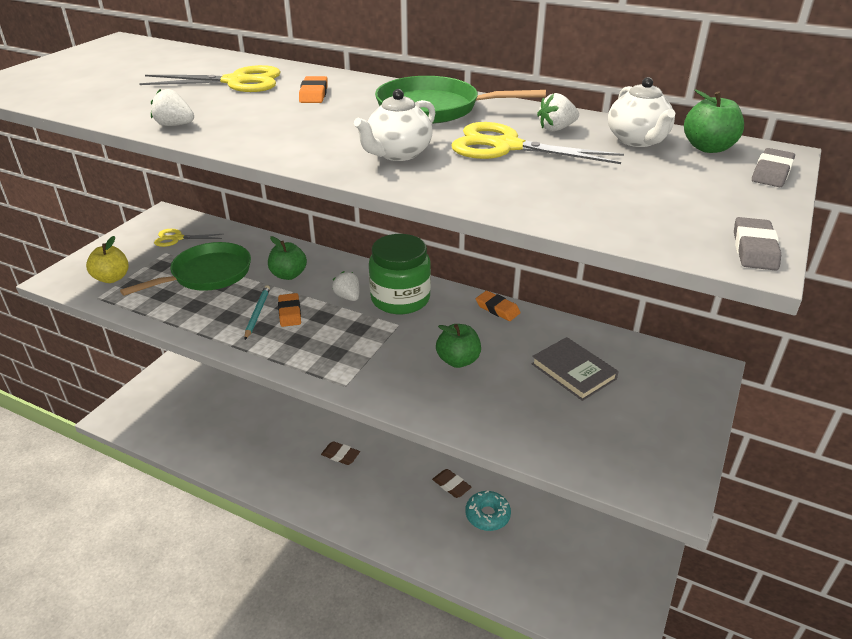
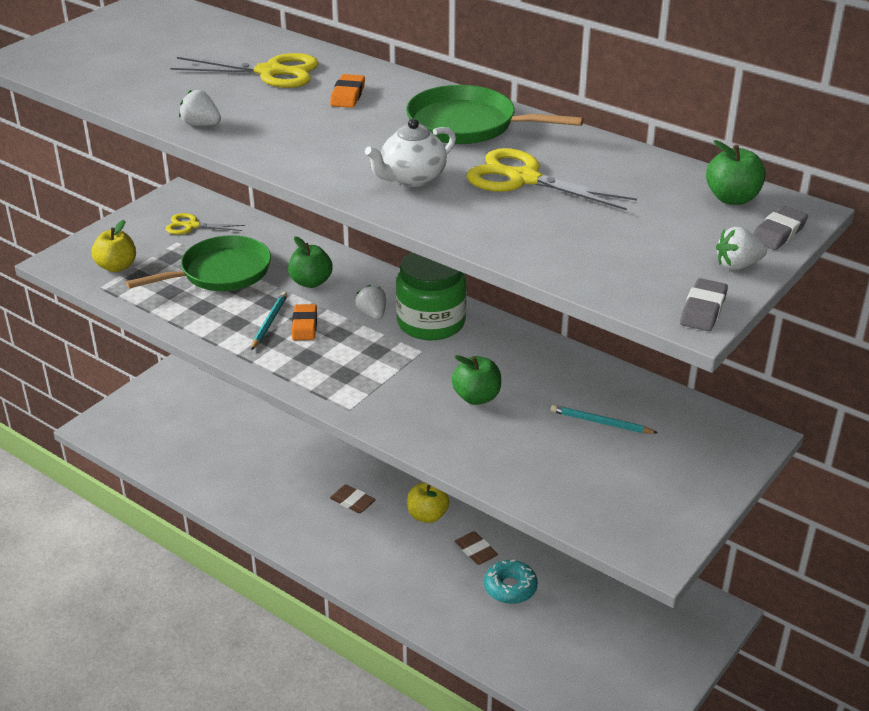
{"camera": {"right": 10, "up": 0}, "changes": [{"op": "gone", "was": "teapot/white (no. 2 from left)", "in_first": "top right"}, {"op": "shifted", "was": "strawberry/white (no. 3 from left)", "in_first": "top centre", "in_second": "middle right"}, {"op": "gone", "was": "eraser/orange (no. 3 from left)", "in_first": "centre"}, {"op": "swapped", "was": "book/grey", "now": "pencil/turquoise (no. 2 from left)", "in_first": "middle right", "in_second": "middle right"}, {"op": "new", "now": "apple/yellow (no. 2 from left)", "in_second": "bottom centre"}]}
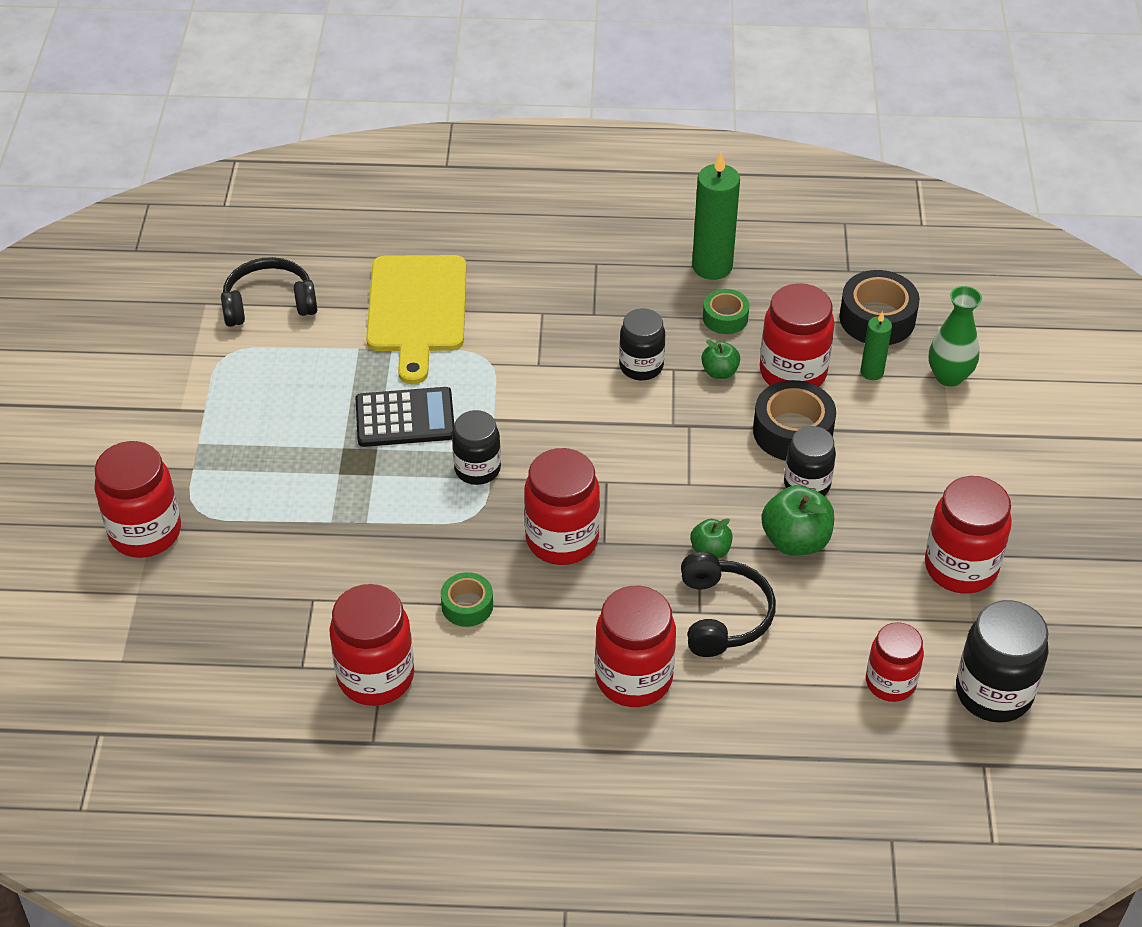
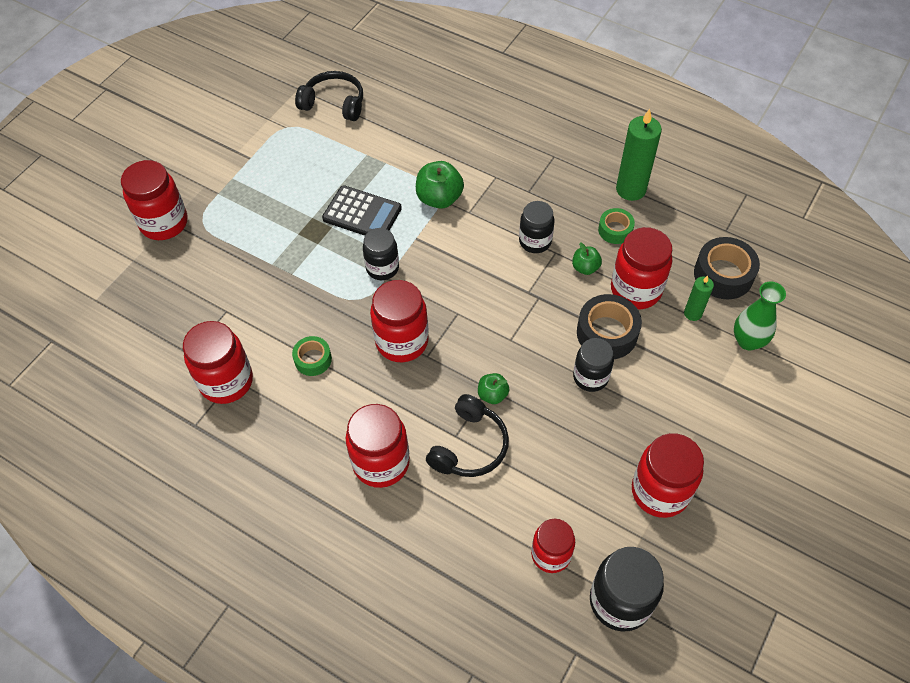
{"camera": {"right": 30, "up": 10}, "changes": [{"op": "gone", "was": "cutting board/yellow", "in_first": "centre"}, {"op": "shifted", "was": "apple/green (no. 3 from left in the first image)", "now": "apple/green (no. 1 from left)", "in_first": "middle right", "in_second": "top centre"}]}
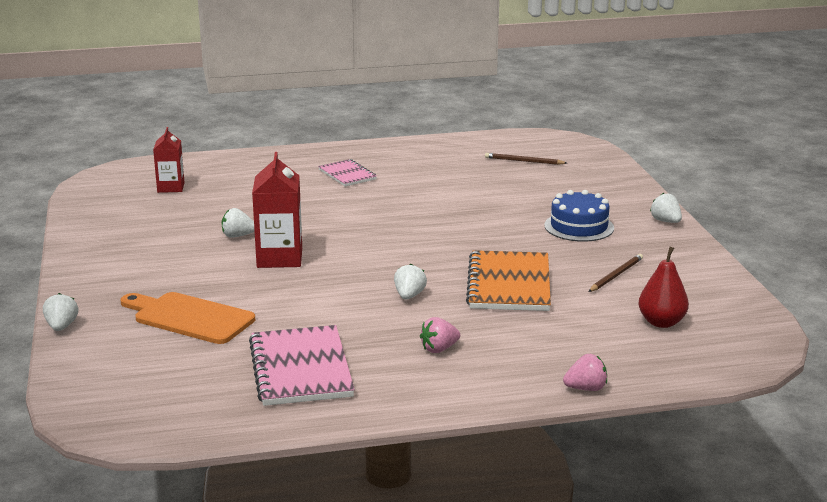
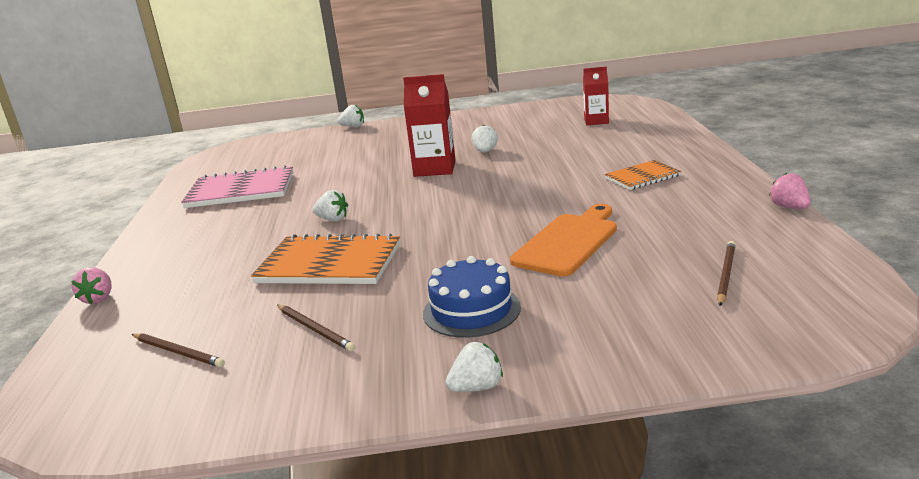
{"camera": {"right": 100, "up": 0}, "changes": [{"op": "repainted", "was": "notebook/pink (no. 2 from left)", "now": "notebook/orange (no. 2 from left)", "in_first": "centre", "in_second": "middle right"}, {"op": "swapped", "was": "pear/red", "now": "pencil/brown (no. 1 from left)", "in_first": "middle right", "in_second": "bottom left"}, {"op": "shifted", "was": "cutting board/orange", "in_first": "middle left", "in_second": "centre"}, {"op": "shifted", "was": "strawberry/pink (no. 1 from left in the first image)", "now": "strawberry/pink (no. 2 from left)", "in_first": "bottom centre", "in_second": "middle right"}]}
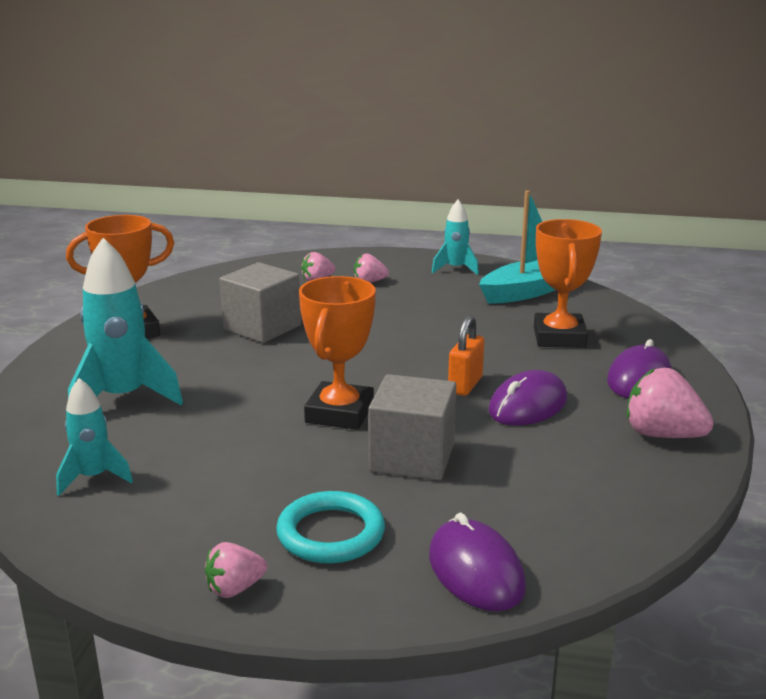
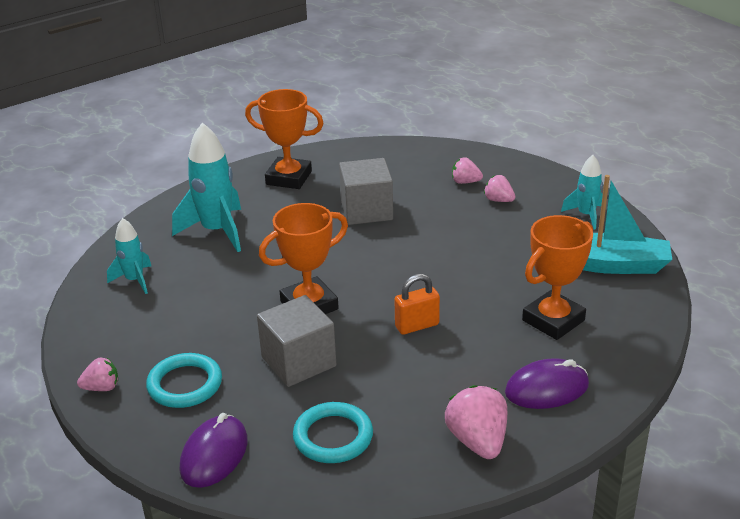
{"camera": {"right": 45, "up": 10}, "changes": [{"op": "gone", "was": "mouse/purple (no. 2 from left)", "in_first": "middle right"}, {"op": "rotated", "was": "strawberry/pink (no. 1 from left)", "in_first": "bottom left", "in_second": "bottom left", "clockwise": 150}, {"op": "new", "now": "ring/turquoise (no. 2 from left)", "in_second": "bottom centre"}]}
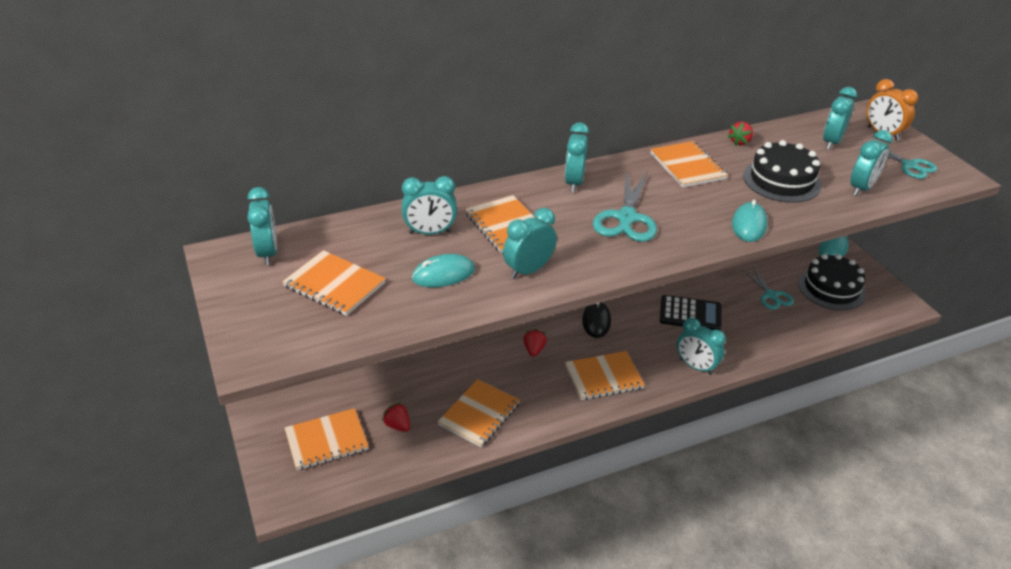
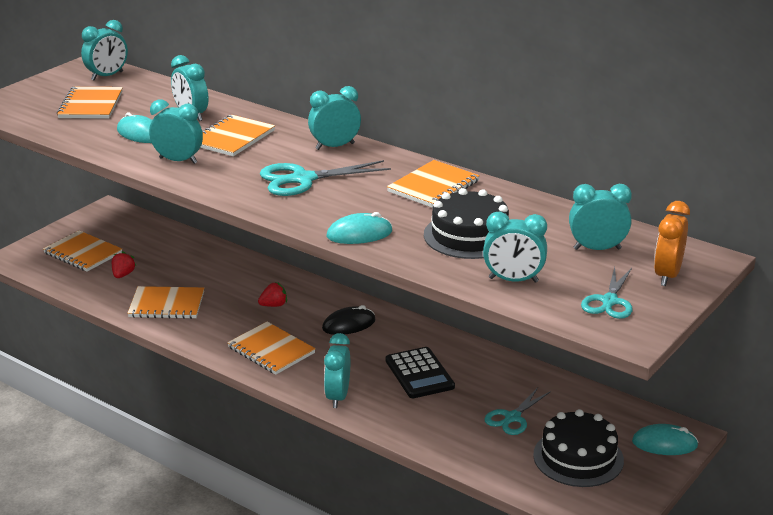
{"camera": {"right": 60, "up": -10}, "changes": [{"op": "gone", "was": "strawberry/red (no. 3 from left)", "in_first": "top right"}]}
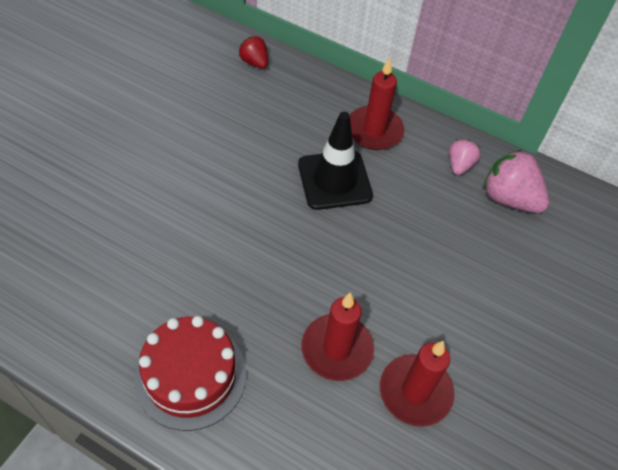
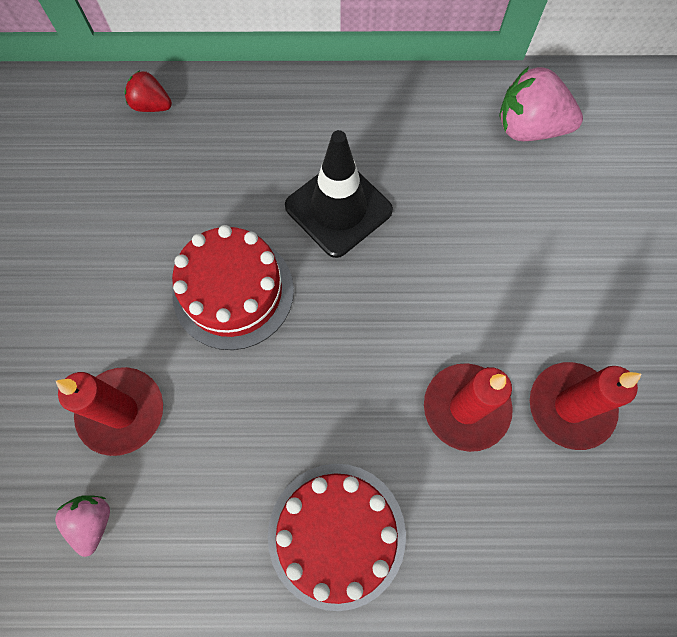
{"camera": {"right": -25, "up": 15}, "changes": [{"op": "shifted", "was": "candle/red (no. 2 from left in the first image)", "now": "candle/red (no. 1 from left)", "in_first": "top centre", "in_second": "middle left"}, {"op": "shifted", "was": "strawberry/pink (no. 1 from left)", "in_first": "middle right", "in_second": "bottom left"}, {"op": "new", "now": "cake/red (no. 1 from left)", "in_second": "centre"}]}
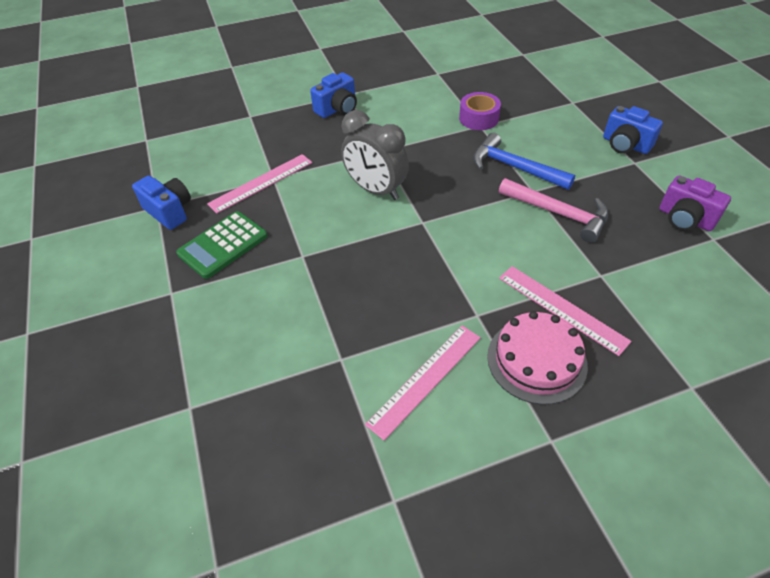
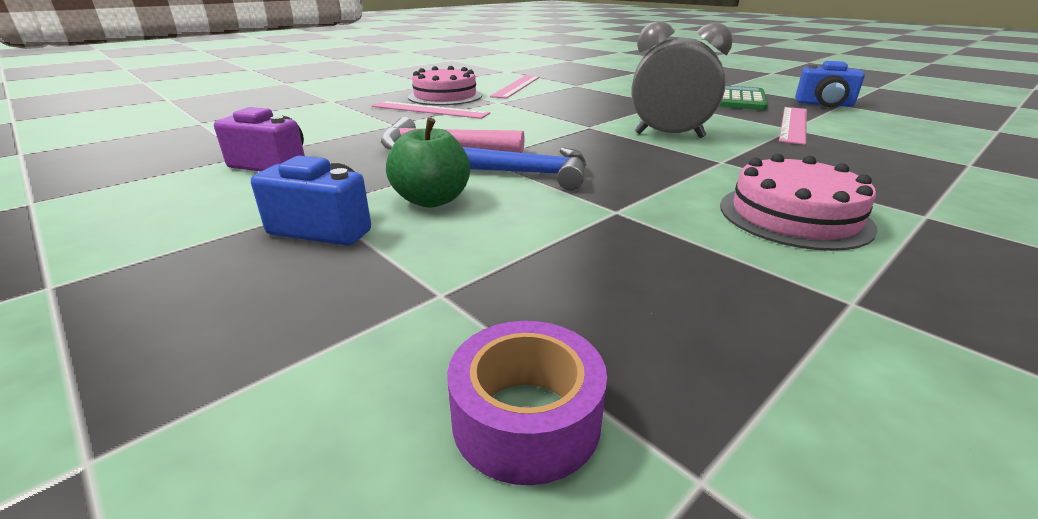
{"camera": {"right": 155, "up": -20}, "changes": [{"op": "gone", "was": "camera/blue (no. 2 from left)", "in_first": "top centre"}, {"op": "shifted", "was": "tape/purple", "in_first": "top centre", "in_second": "bottom centre"}, {"op": "new", "now": "apple/green", "in_second": "top centre"}, {"op": "new", "now": "cake/pink (no. 2 from left)", "in_second": "middle right"}]}
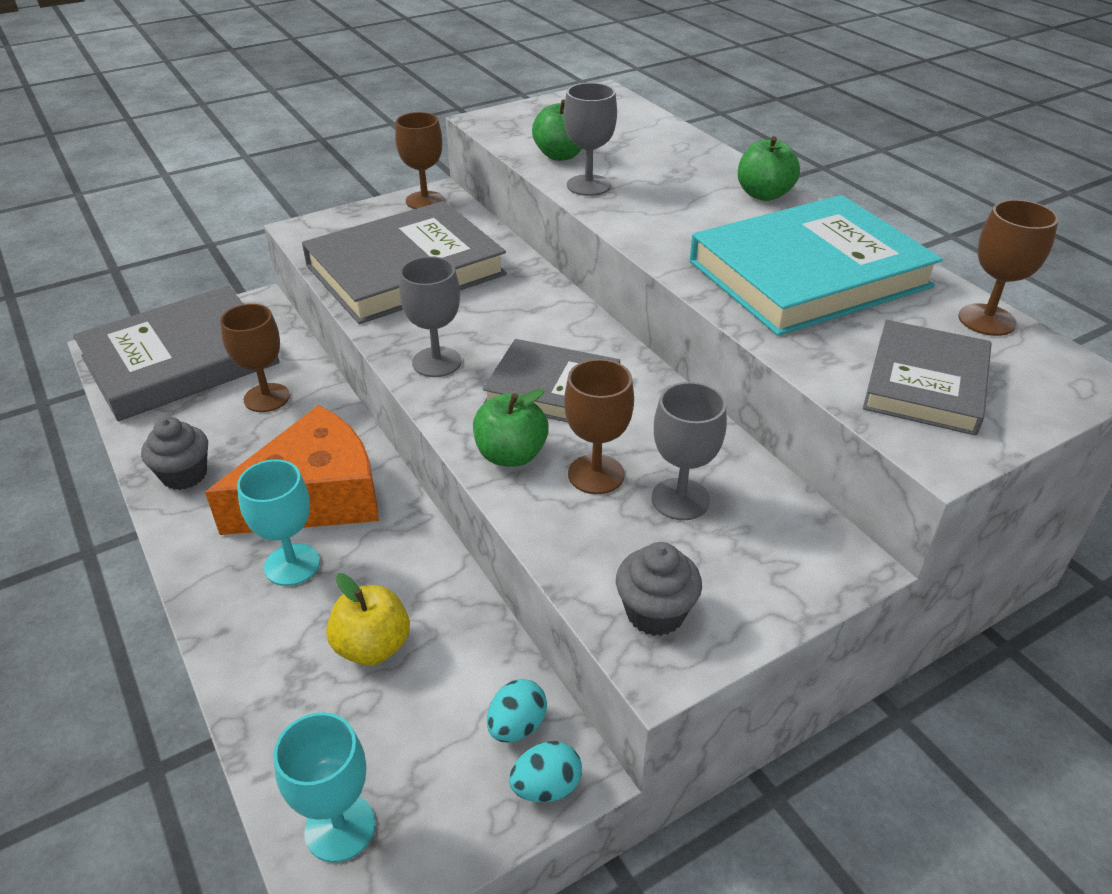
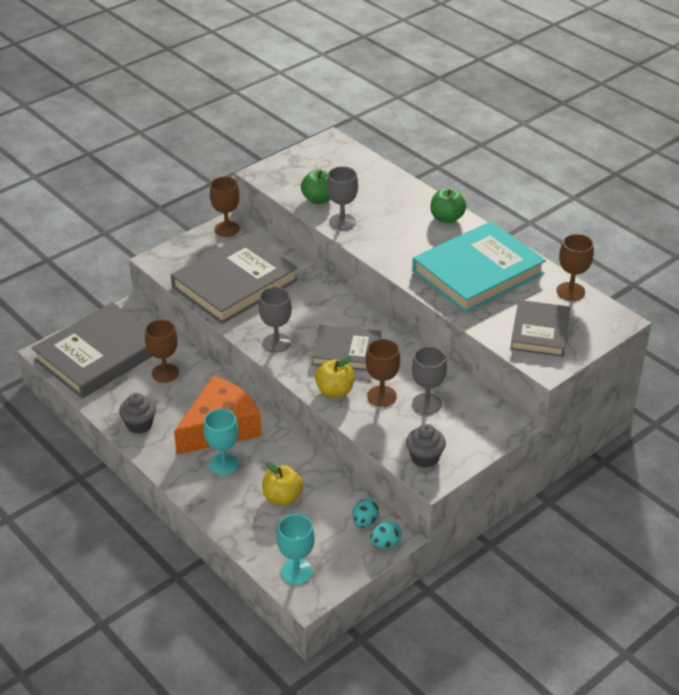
{"camera": {"right": -10, "up": 0}, "changes": [{"op": "repainted", "was": "apple/green (no. 1 from left)", "now": "apple/yellow (no. 2 from left)", "in_first": "centre", "in_second": "centre"}]}
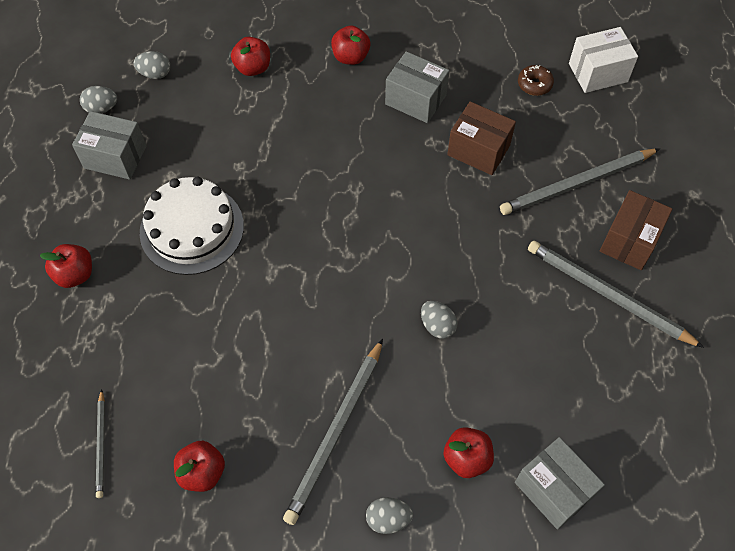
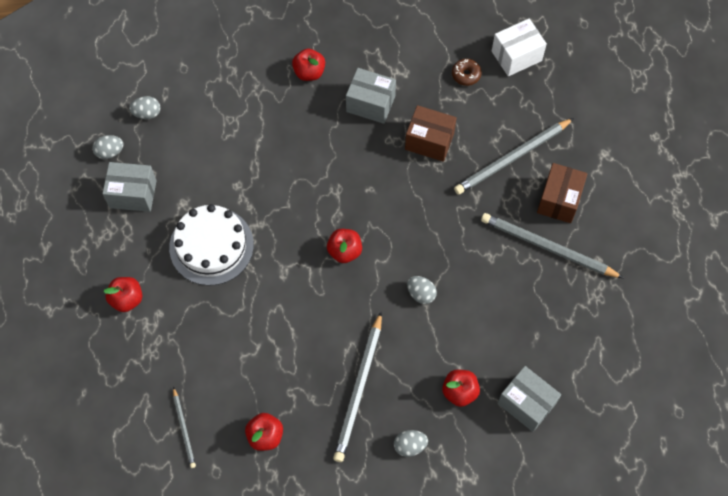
{"camera": {"right": -10, "up": 5}, "changes": [{"op": "shifted", "was": "apple/red (no. 3 from left in the first image)", "now": "apple/red (no. 4 from left)", "in_first": "top centre", "in_second": "centre"}]}
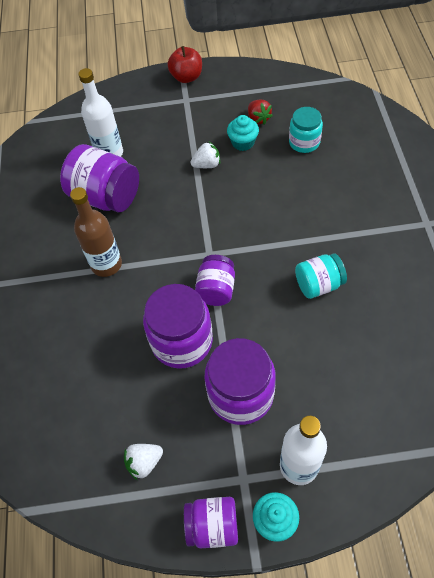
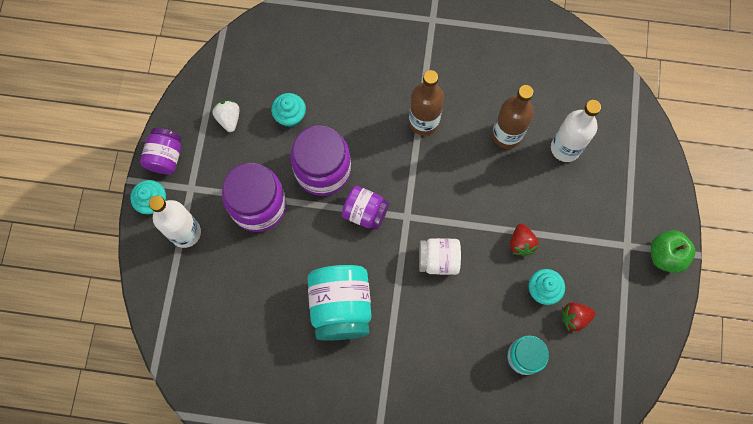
{"camera": {"right": 100, "up": 15}, "changes": [{"op": "repainted", "was": "apple/red", "now": "apple/green", "in_first": "top centre", "in_second": "middle right"}, {"op": "repainted", "was": "strawberry/white (no. 2 from left)", "now": "strawberry/red (no. 1 from left)", "in_first": "top centre", "in_second": "middle right"}, {"op": "swapped", "was": "jar/purple (no. 1 from left)", "now": "bottle/brown (no. 2 from left)", "in_first": "top left", "in_second": "top right"}, {"op": "scaled", "was": "jar/turquoise (no. 2 from left in the first image)", "in_first": "middle right", "in_second": "bottom centre", "ratio": 1.65}, {"op": "new", "now": "cupcake/turquoise (no. 2 from left)", "in_second": "top centre"}, {"op": "new", "now": "jar/white", "in_second": "centre"}]}
